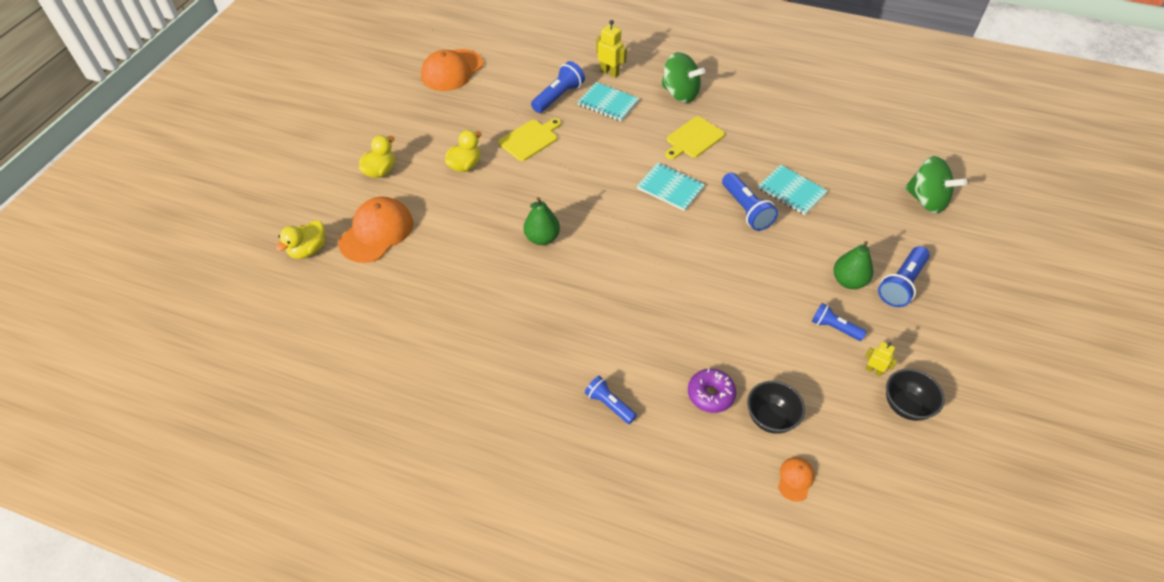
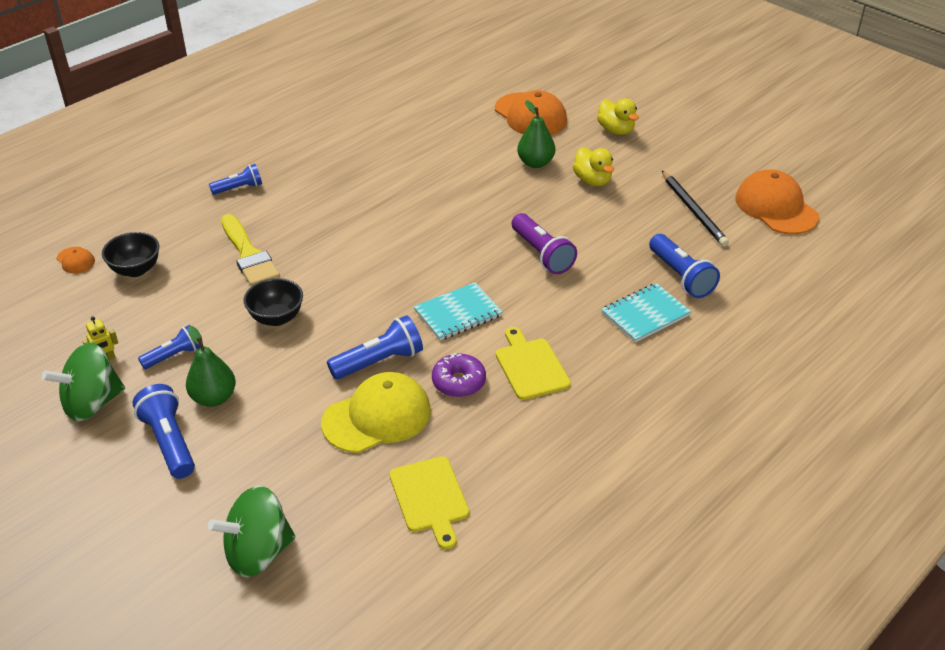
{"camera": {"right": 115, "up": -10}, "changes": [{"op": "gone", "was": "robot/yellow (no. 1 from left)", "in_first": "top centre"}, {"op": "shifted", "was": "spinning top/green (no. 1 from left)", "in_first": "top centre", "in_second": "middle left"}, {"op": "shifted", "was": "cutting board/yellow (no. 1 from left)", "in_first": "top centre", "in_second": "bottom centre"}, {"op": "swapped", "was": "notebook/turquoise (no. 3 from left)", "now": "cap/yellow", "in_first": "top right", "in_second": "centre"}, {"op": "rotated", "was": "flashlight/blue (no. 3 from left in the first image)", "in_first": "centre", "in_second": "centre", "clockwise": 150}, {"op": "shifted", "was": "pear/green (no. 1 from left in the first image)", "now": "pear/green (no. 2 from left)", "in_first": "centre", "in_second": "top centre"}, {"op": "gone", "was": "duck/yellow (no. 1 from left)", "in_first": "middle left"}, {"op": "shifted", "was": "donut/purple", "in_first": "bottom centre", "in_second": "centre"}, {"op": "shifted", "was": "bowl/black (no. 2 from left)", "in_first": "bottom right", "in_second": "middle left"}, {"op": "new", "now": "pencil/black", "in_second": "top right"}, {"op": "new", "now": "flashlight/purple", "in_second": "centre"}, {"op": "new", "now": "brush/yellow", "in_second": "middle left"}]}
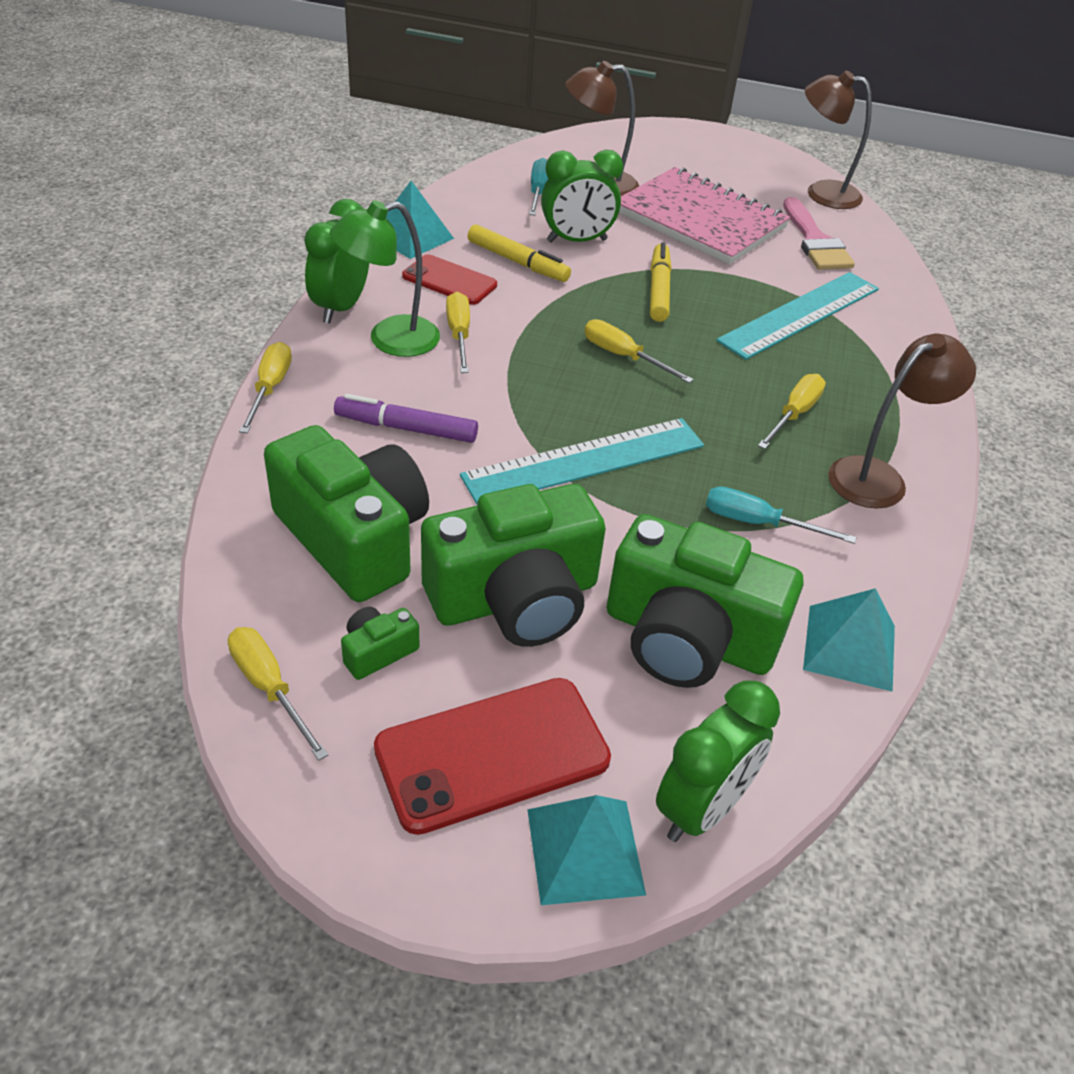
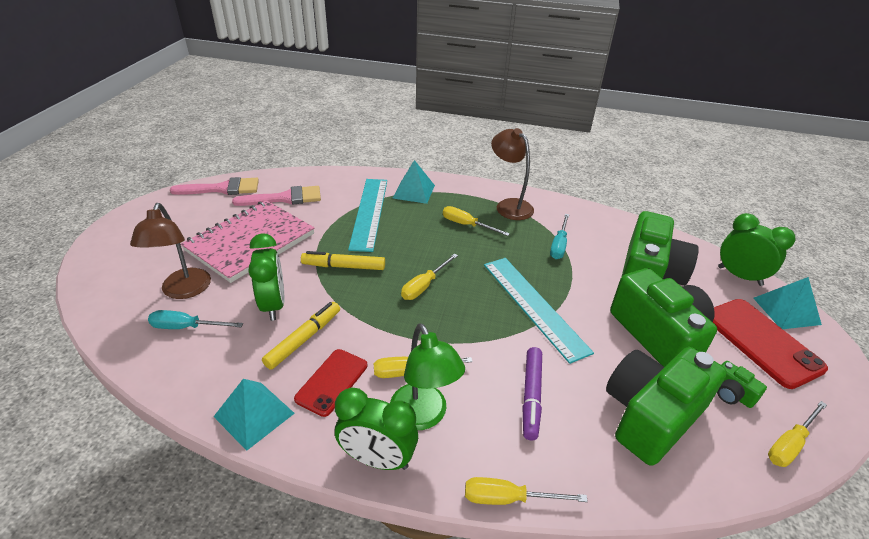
{"camera": {"right": -90, "up": -5}, "changes": [{"op": "swapped", "was": "lamp/brown (no. 2 from left)", "now": "brush/pink (no. 1 from left)", "in_first": "top right", "in_second": "middle left"}, {"op": "rotated", "was": "ruler/turquoise (no. 2 from left in the first image)", "in_first": "top right", "in_second": "centre", "clockwise": 45}, {"op": "shifted", "was": "pyramid/turquoise (no. 3 from left in the first image)", "now": "pyramid/turquoise (no. 2 from left)", "in_first": "middle right", "in_second": "centre"}]}
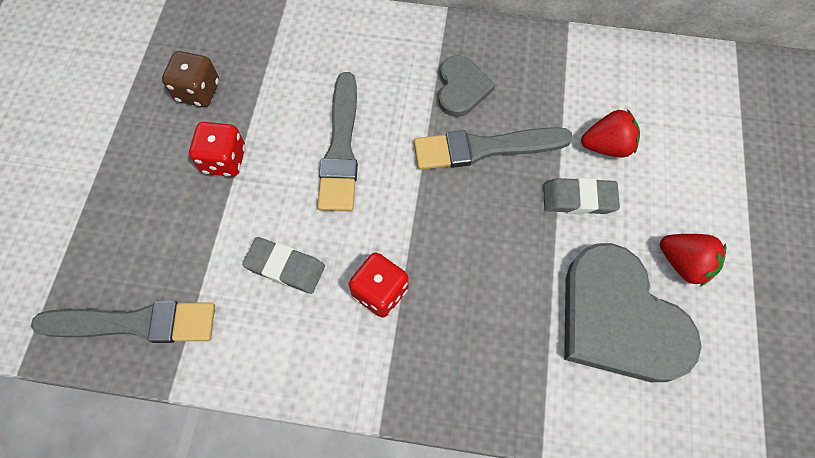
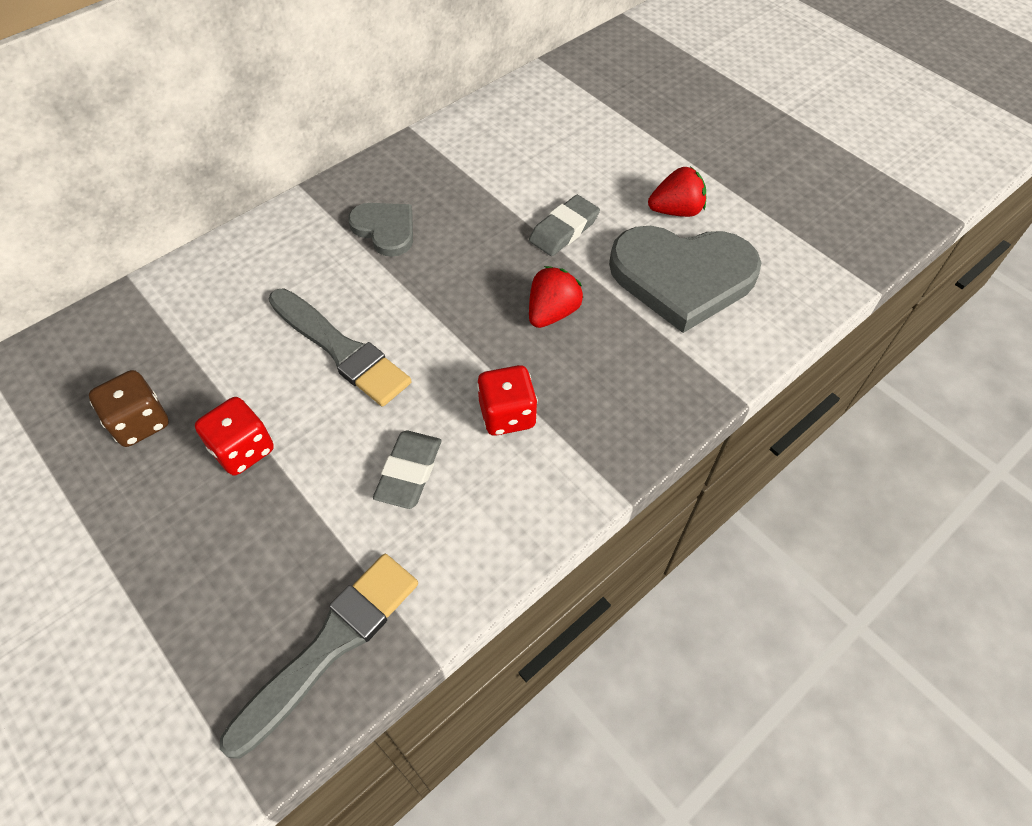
{"camera": {"right": -50, "up": -10}, "changes": [{"op": "shifted", "was": "strawberry/red (no. 1 from left)", "in_first": "top right", "in_second": "centre"}, {"op": "gone", "was": "brush/grey (no. 3 from left)", "in_first": "top centre"}, {"op": "rotated", "was": "eraser/grey (no. 1 from left)", "in_first": "centre", "in_second": "centre", "clockwise": -45}]}
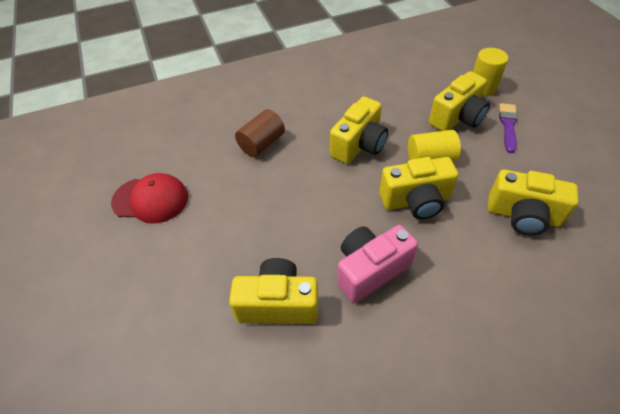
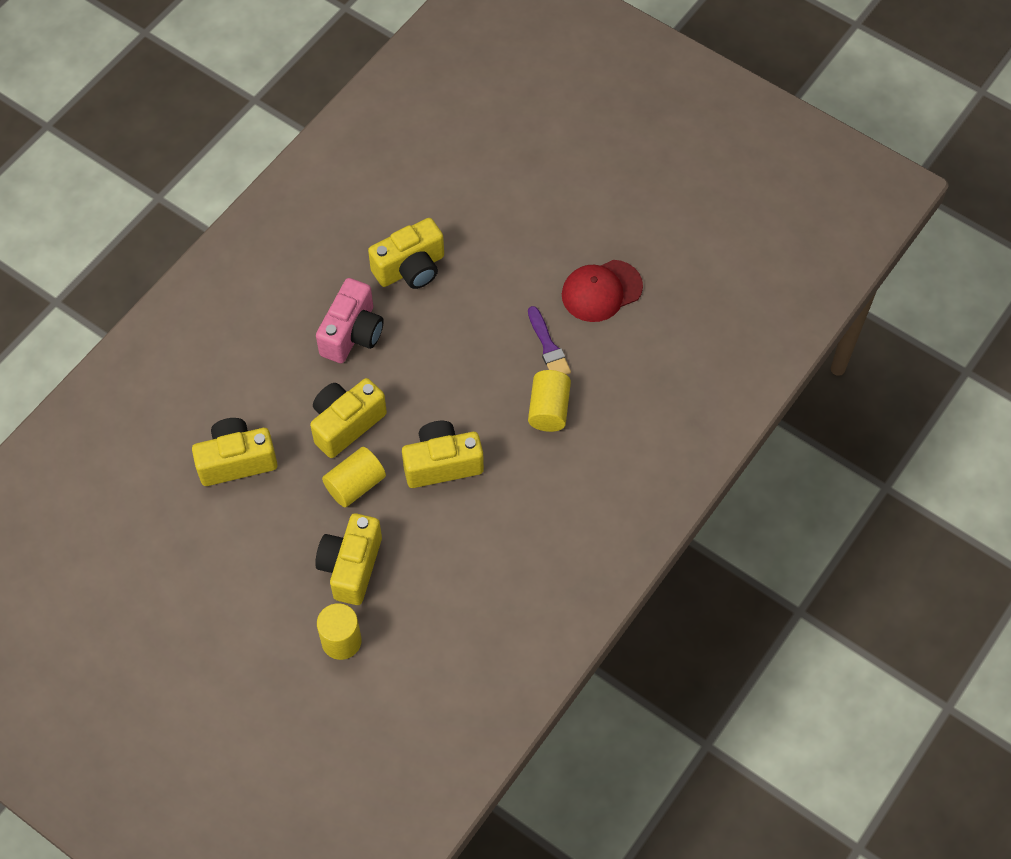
{"camera": {"right": 145, "up": 10}, "changes": [{"op": "rotated", "was": "camera/yellow (no. 2 from left in the first image)", "in_first": "top centre", "in_second": "centre", "clockwise": 75}, {"op": "shifted", "was": "brush/purple", "in_first": "top right", "in_second": "centre"}, {"op": "repainted", "was": "cylinder/brown", "now": "cylinder/yellow (no. 3 from left)", "in_first": "top centre", "in_second": "centre"}]}
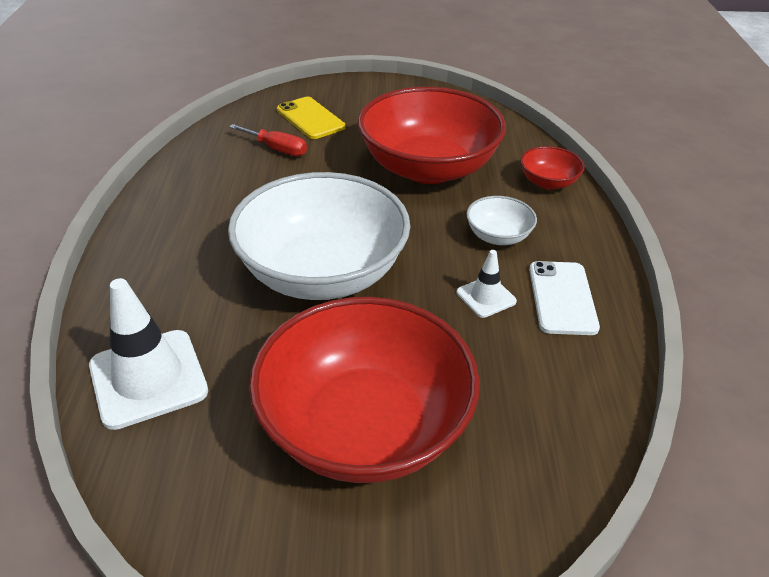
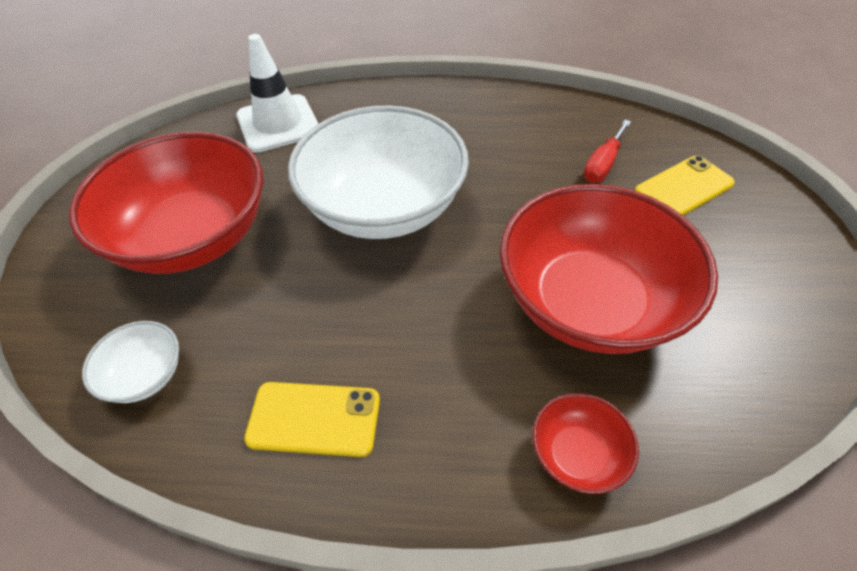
{"camera": {"right": 95, "up": 10}, "changes": [{"op": "shifted", "was": "bowl/white (no. 2 from left in the first image)", "now": "bowl/white (no. 1 from left)", "in_first": "centre", "in_second": "middle left"}, {"op": "gone", "was": "traffic cone/white (no. 2 from left)", "in_first": "centre"}, {"op": "repainted", "was": "phone/white", "now": "phone/yellow (no. 1 from left)", "in_first": "middle right", "in_second": "bottom centre"}]}
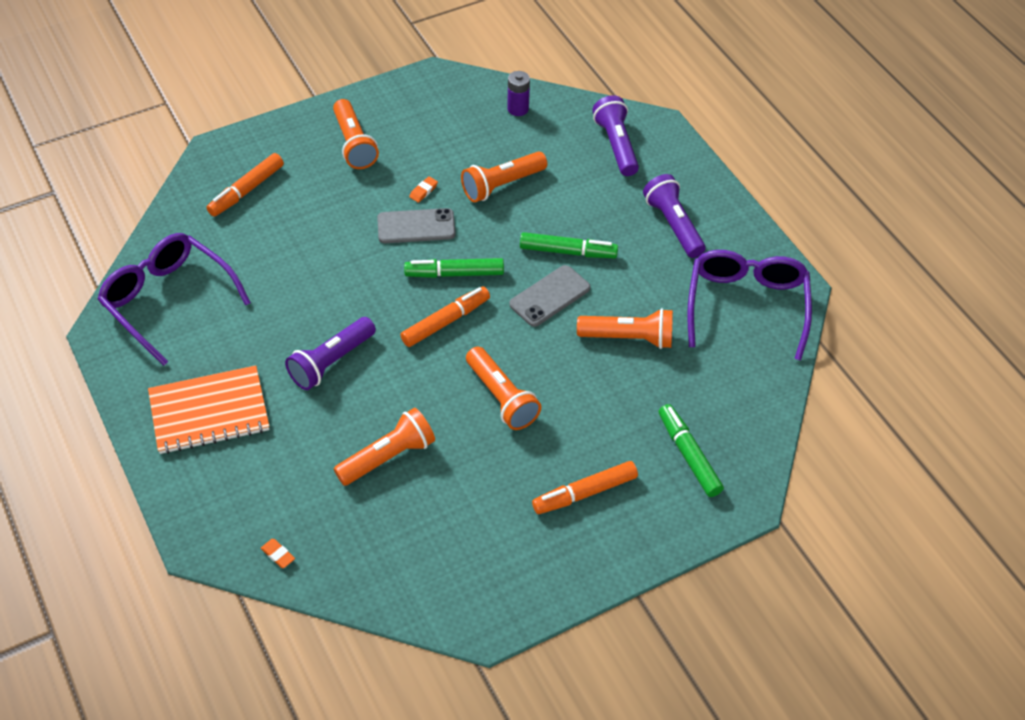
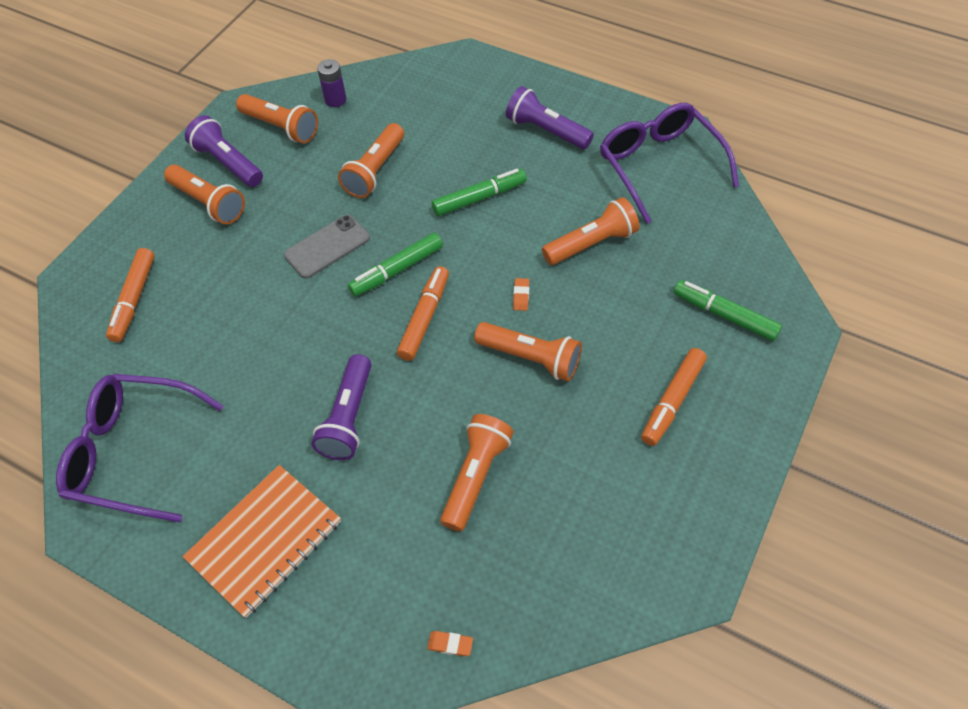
{"camera": {"right": -30, "up": 5}, "changes": [{"op": "shifted", "was": "flashlight/purple (no. 2 from left in the first image)", "now": "flashlight/purple (no. 1 from left)", "in_first": "top centre", "in_second": "top left"}, {"op": "shifted", "was": "eraser/orange (no. 2 from left)", "in_first": "top centre", "in_second": "centre"}, {"op": "gone", "was": "phone/grey (no. 2 from left)", "in_first": "centre"}, {"op": "new", "now": "flashlight/orange (no. 2 from left)", "in_second": "top left"}]}
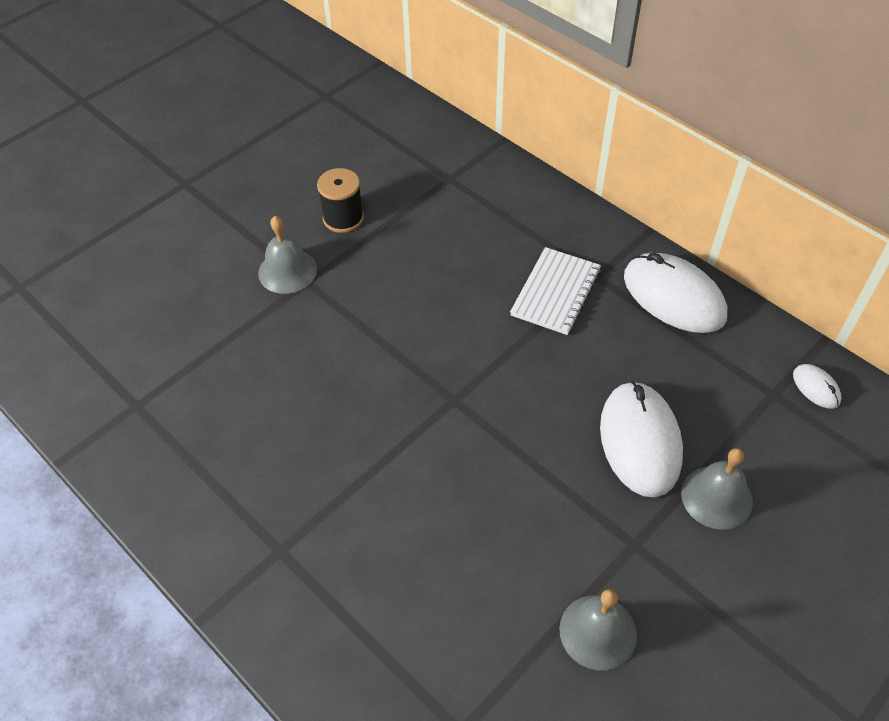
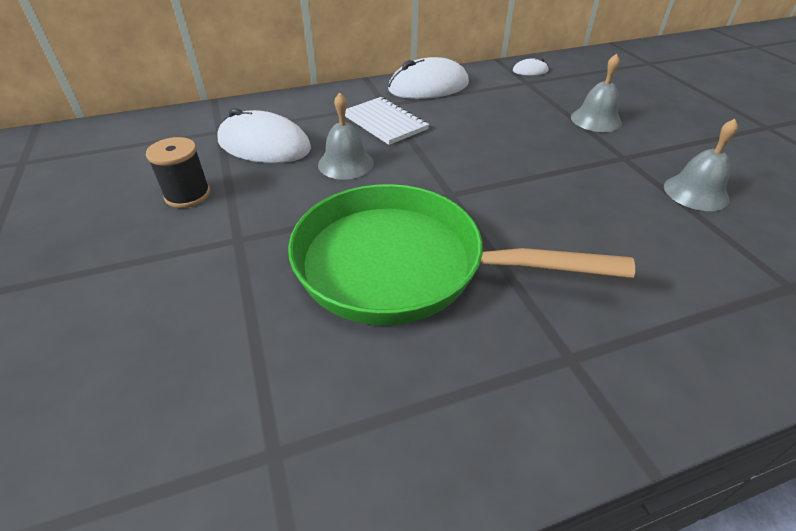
{"camera": {"right": -65, "up": -10}, "changes": [{"op": "shifted", "was": "bell/grey (no. 1 from left)", "in_first": "middle left", "in_second": "top centre"}, {"op": "shifted", "was": "mouse/white (no. 1 from left)", "in_first": "middle right", "in_second": "top left"}, {"op": "new", "now": "pan/green", "in_second": "centre"}]}
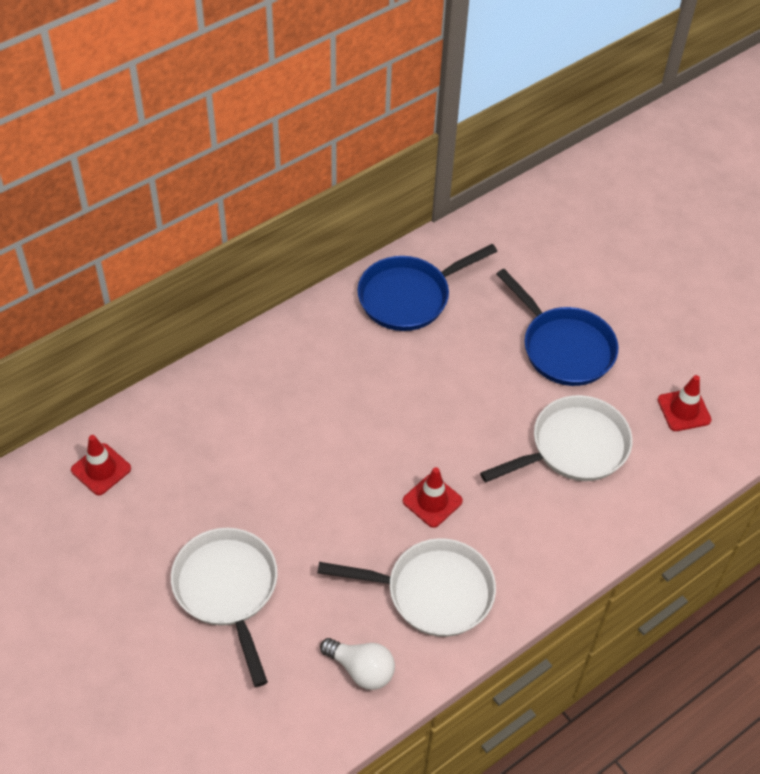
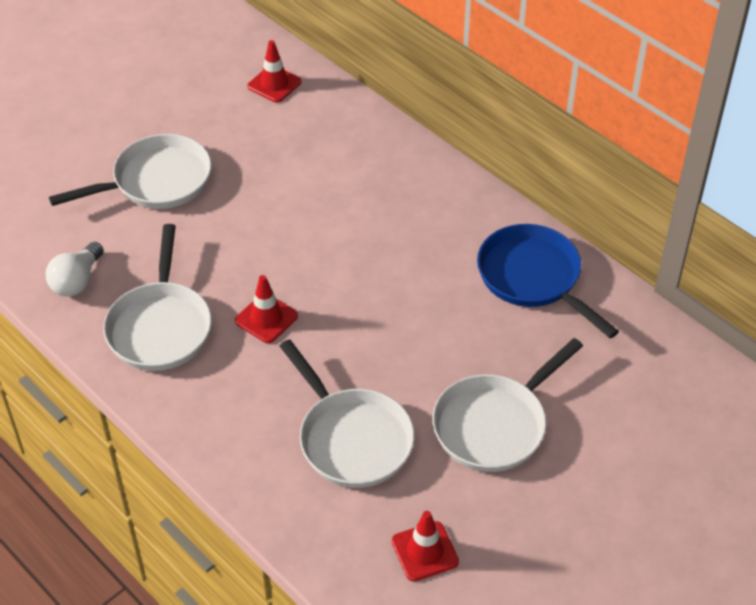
{"camera": {"right": 85, "up": -5}, "changes": [{"op": "repainted", "was": "pan/blue (no. 2 from left)", "now": "pan/white (no. 4 from left)", "in_first": "middle right", "in_second": "bottom right"}]}
